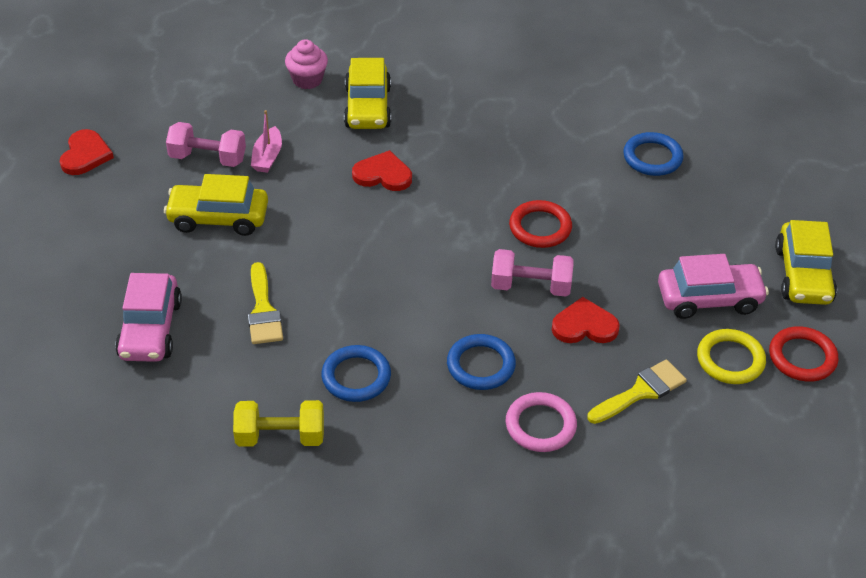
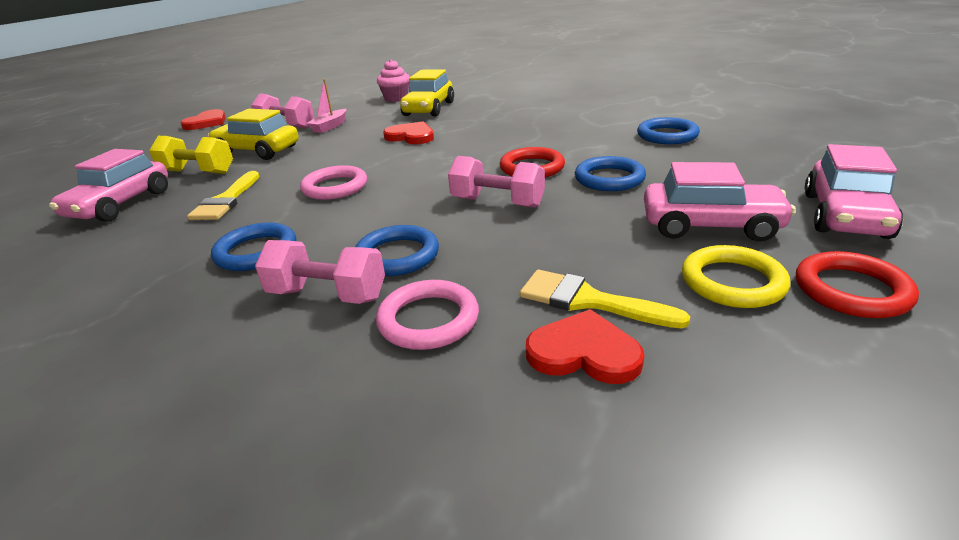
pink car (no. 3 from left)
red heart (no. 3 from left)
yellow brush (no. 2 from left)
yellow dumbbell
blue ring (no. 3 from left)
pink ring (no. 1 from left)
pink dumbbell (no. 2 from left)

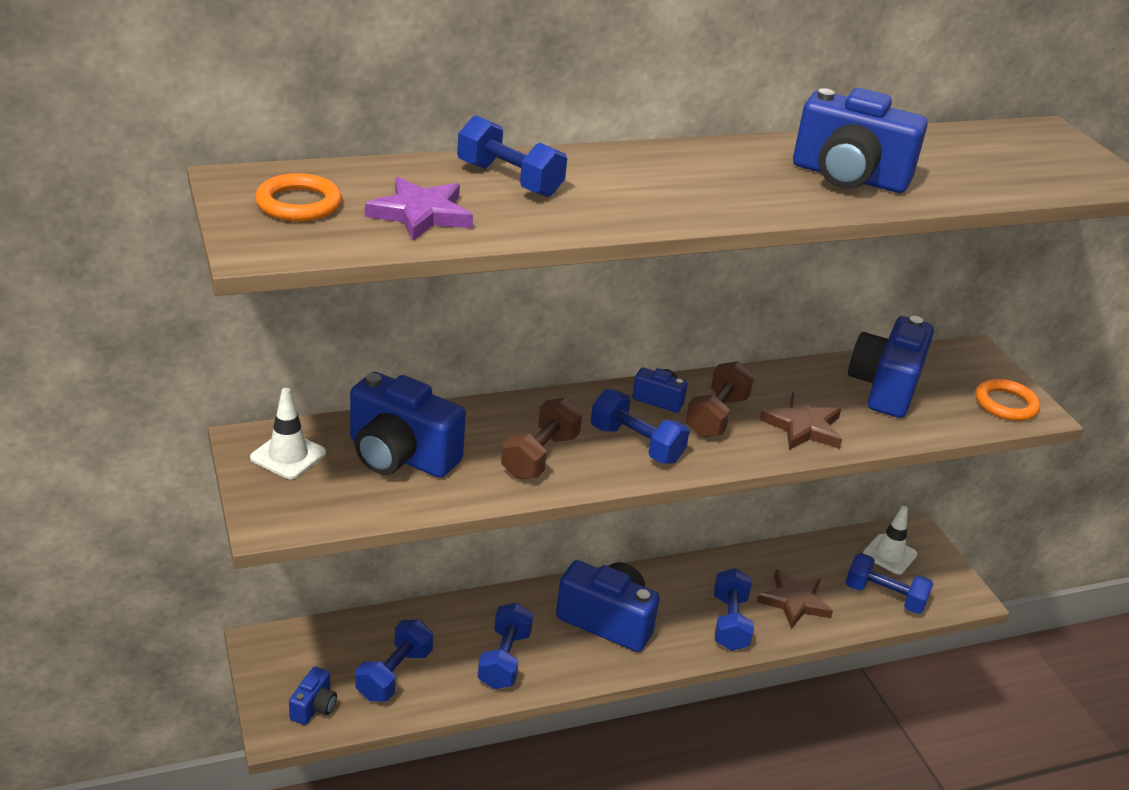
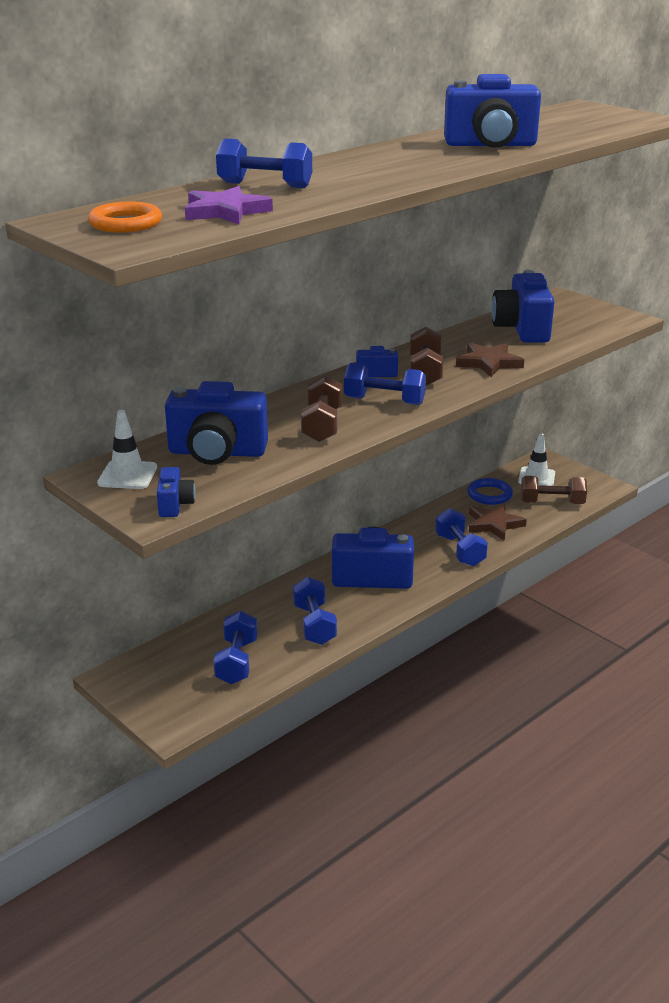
orange ring (no. 2 from left in the first image)
brown dumbbell (no. 3 from left)
blue camera (no. 1 from left)
blue ring

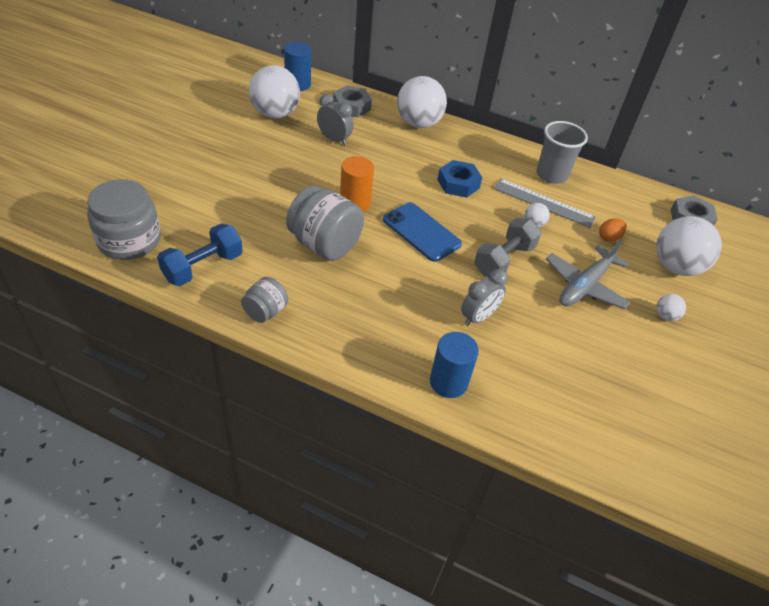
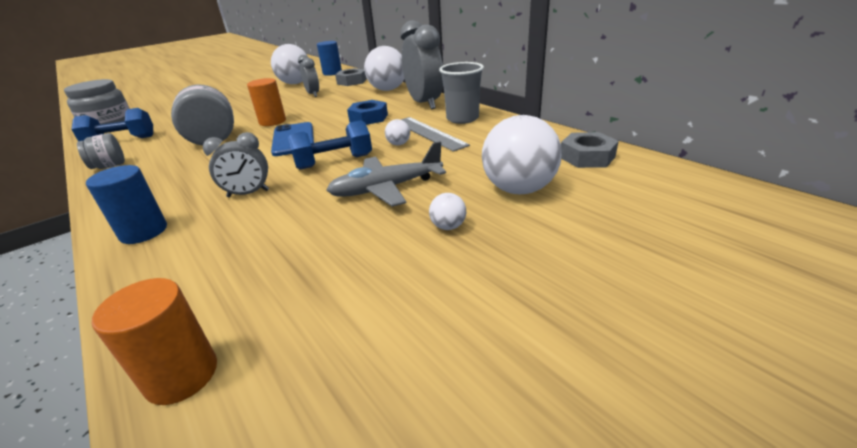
blue dumbbell (no. 2 from left)
orange egg
grey clock (no. 3 from left)
orange cylinder (no. 1 from left)

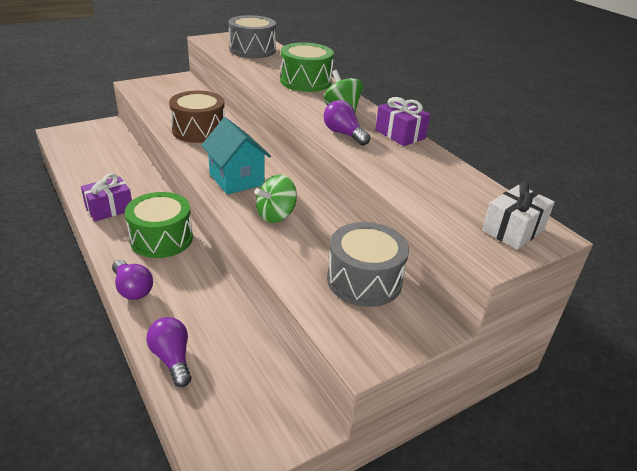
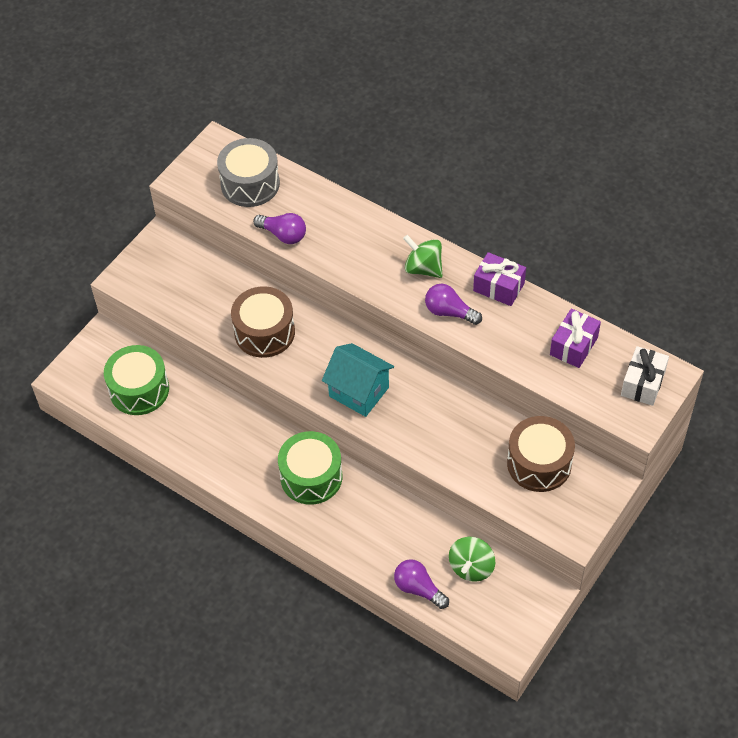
green drum (no. 1 from left)
purple gift (no. 2 from left)
green spinning top (no. 2 from left)
brown drum (no. 2 from left)
purple light bulb (no. 1 from left)

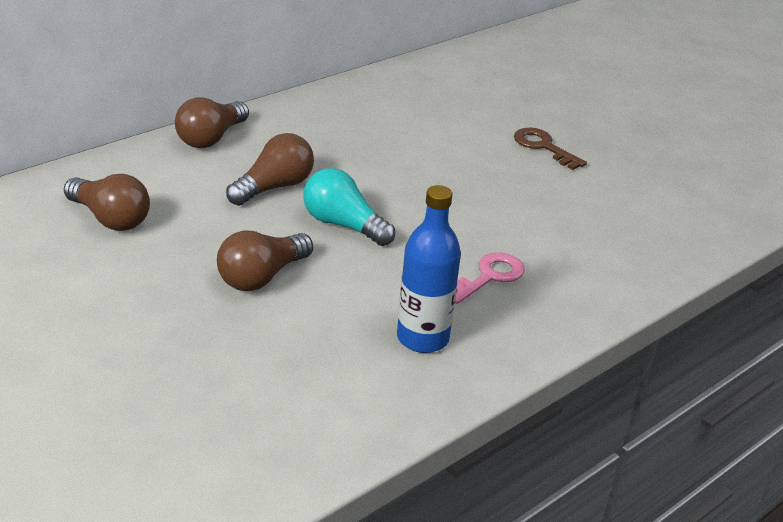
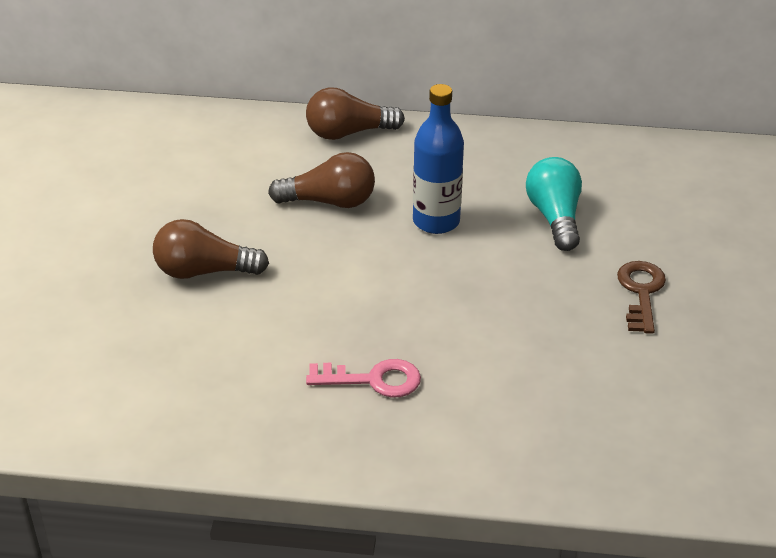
turquoise light bulb
brown light bulb (no. 1 from left in the first image)
blue bottle

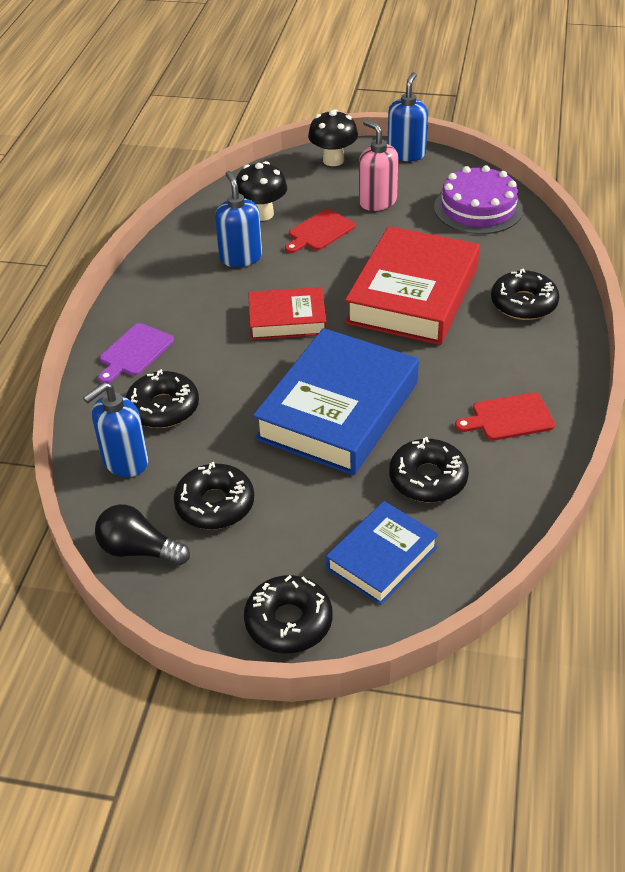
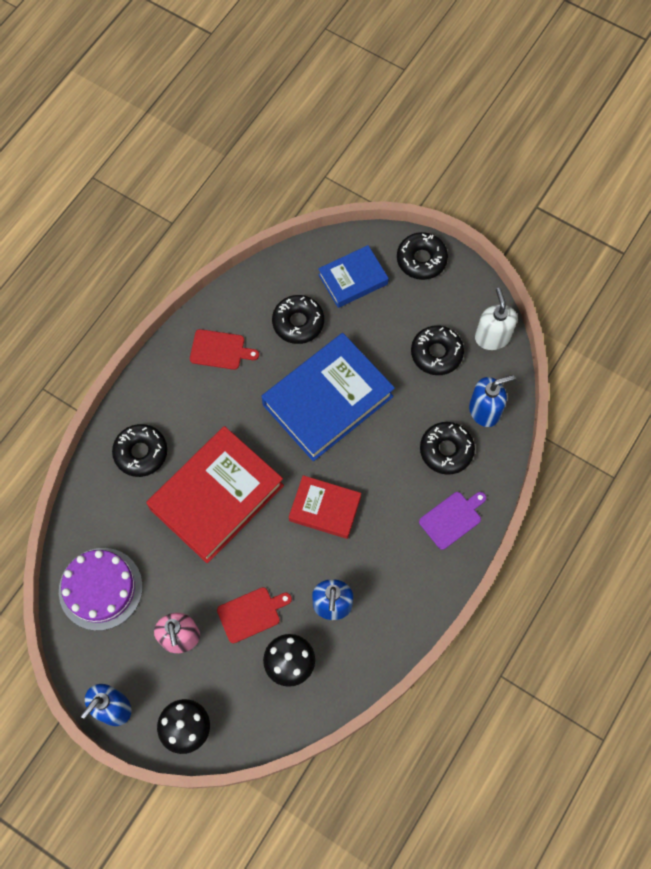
white soap dispenser

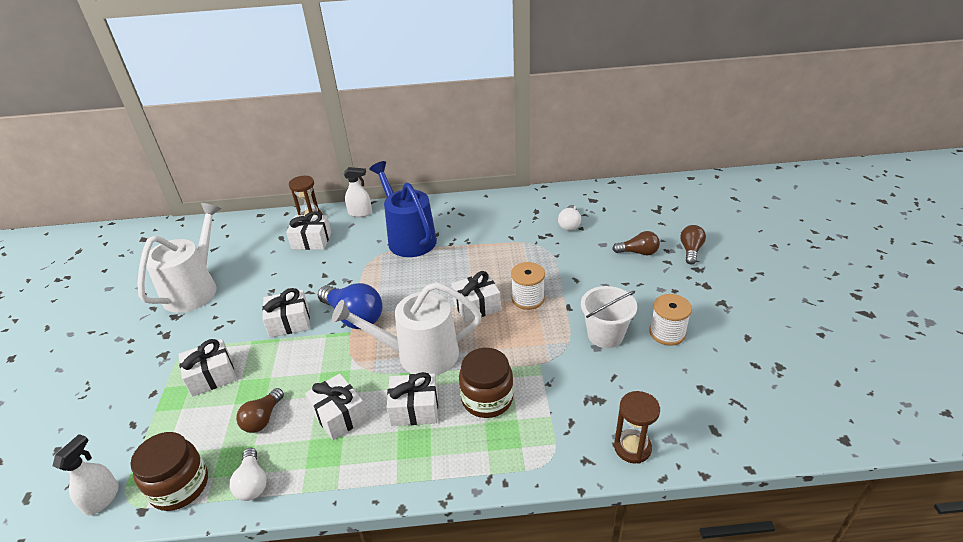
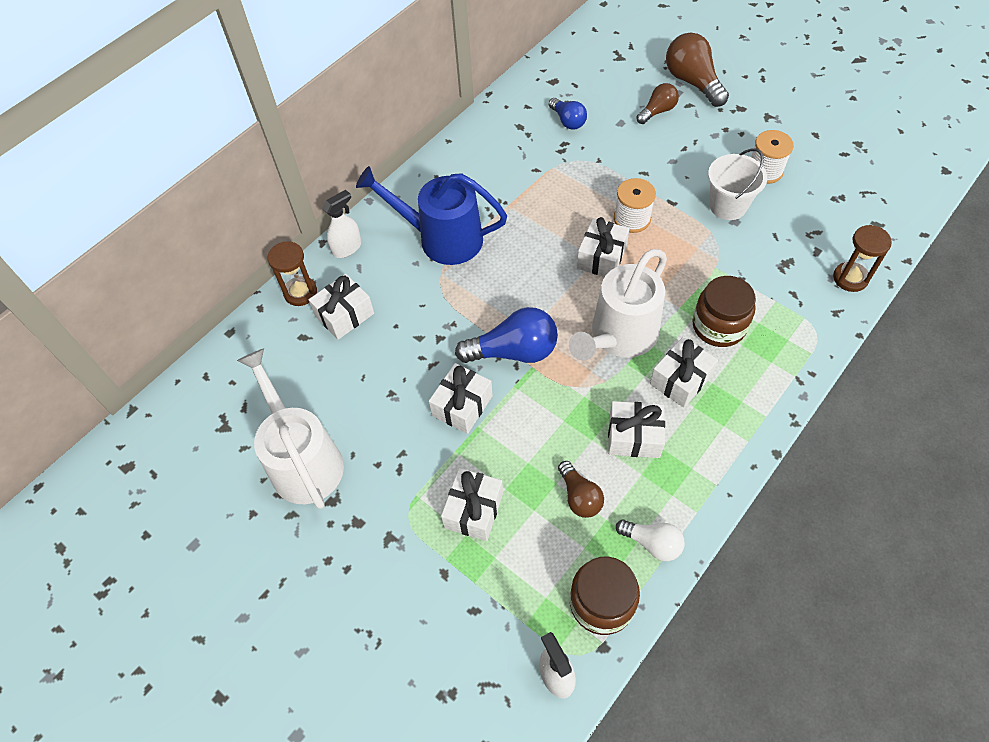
blue light bulb (no. 2 from left)
brown light bulb (no. 3 from left)

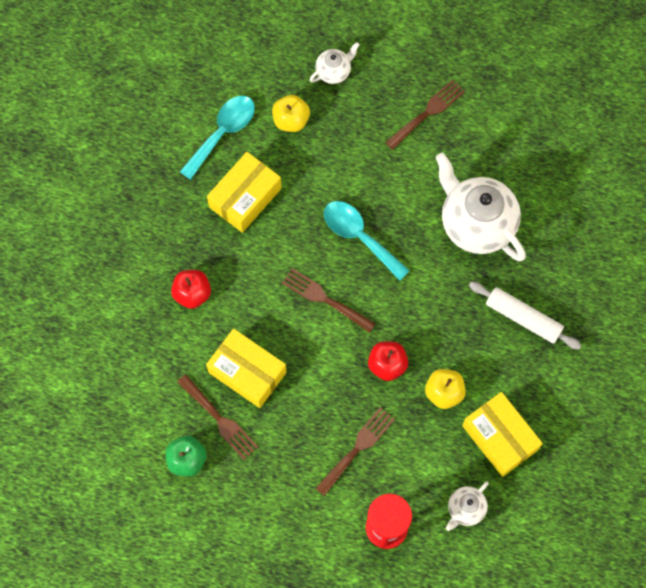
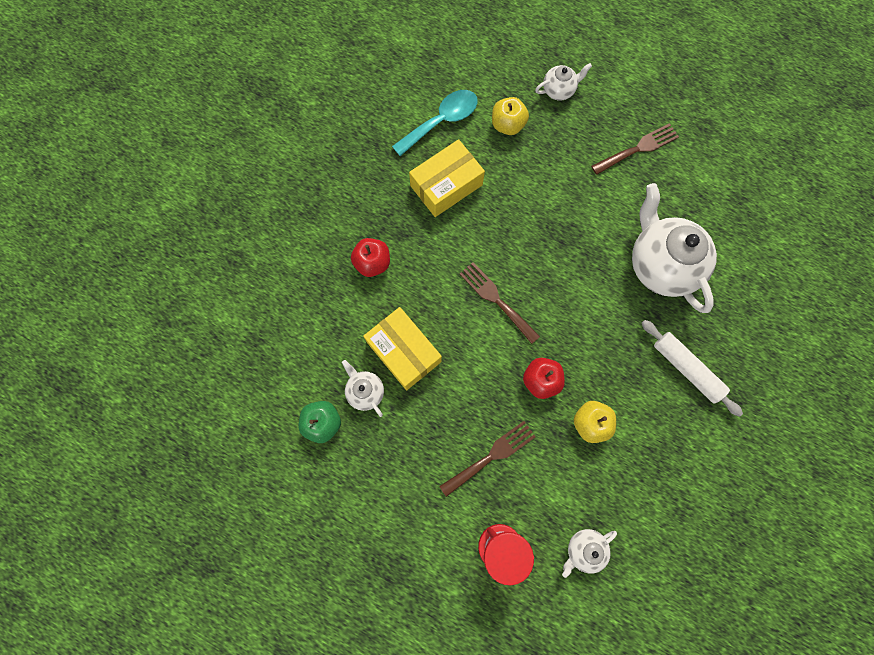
turquoise spoon (no. 2 from left in the first image)
white teapot (no. 1 from left)
yellow box (no. 3 from left in the first image)

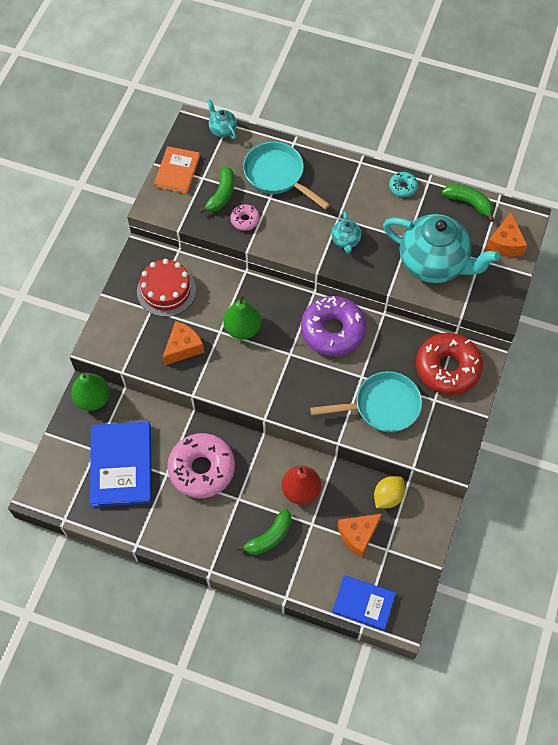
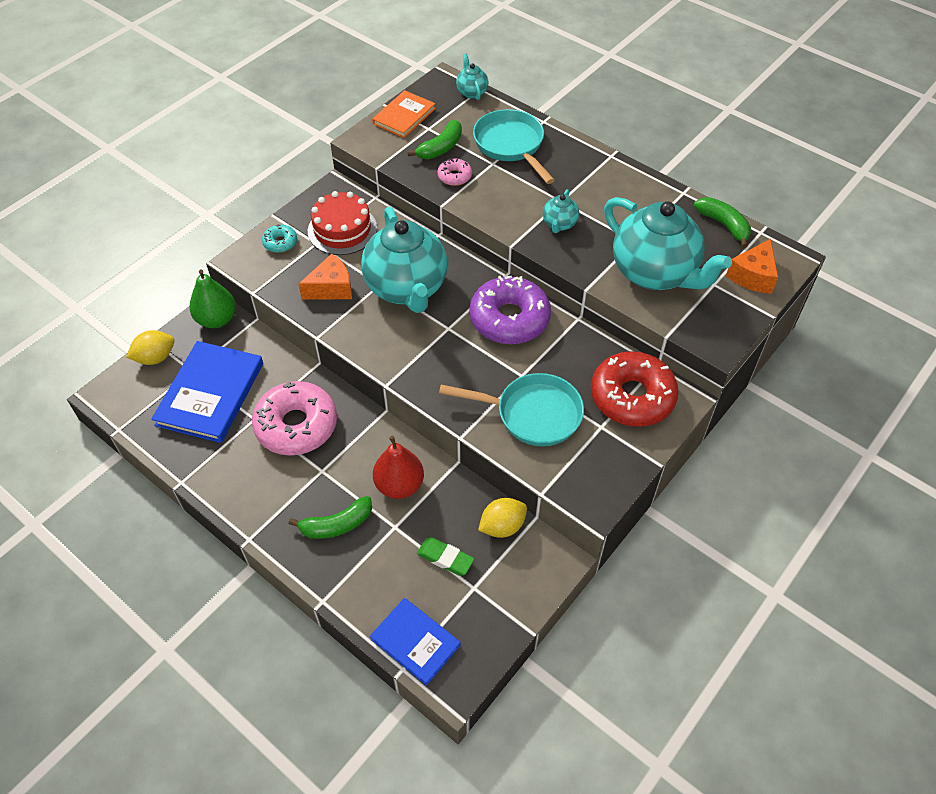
turquoise donut
turquoise teapot (no. 1 from left)
green eraser
yellow lemon (no. 1 from left)

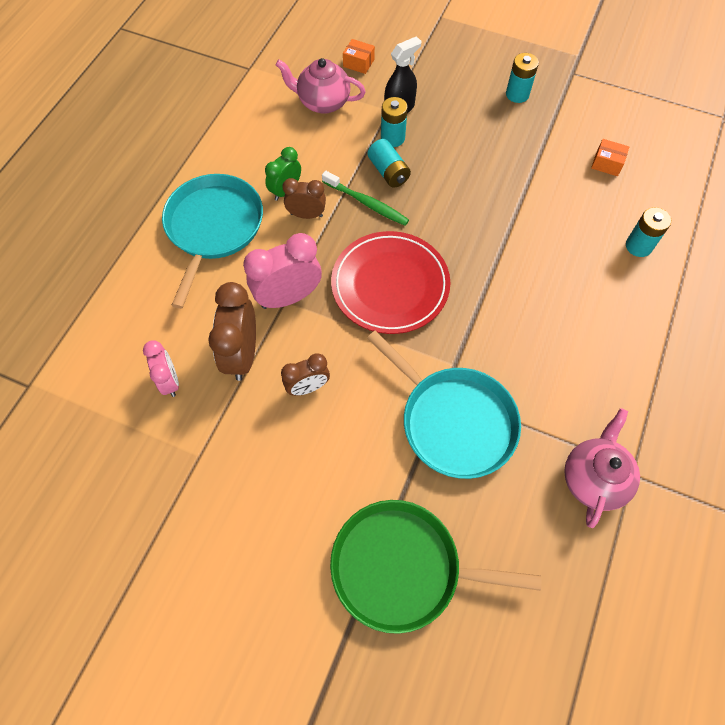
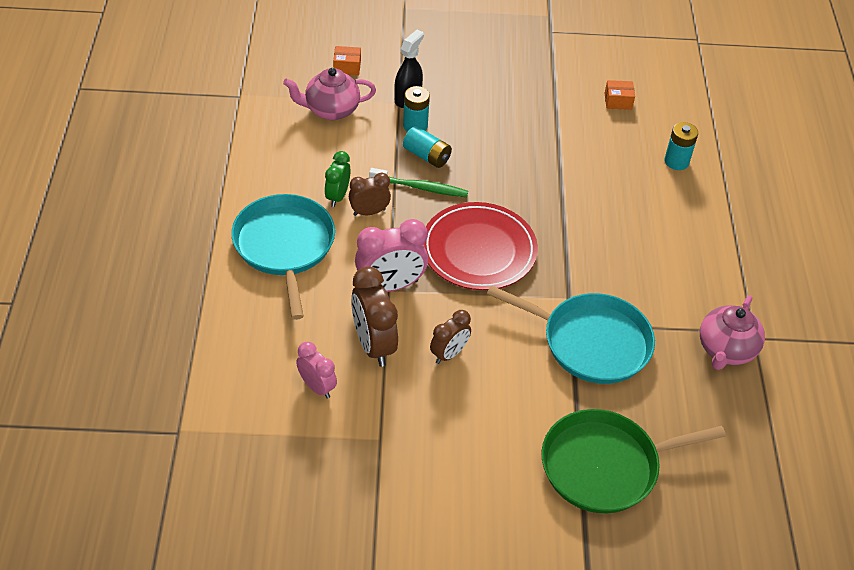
turquoise battery (no. 3 from left in the first image)
pink clock (no. 2 from left)
pink teapot (no. 2 from left)

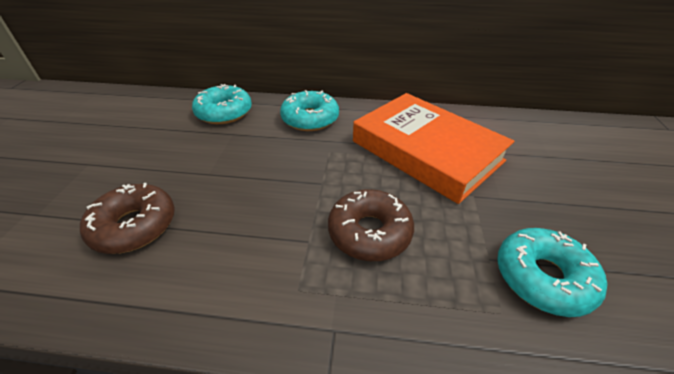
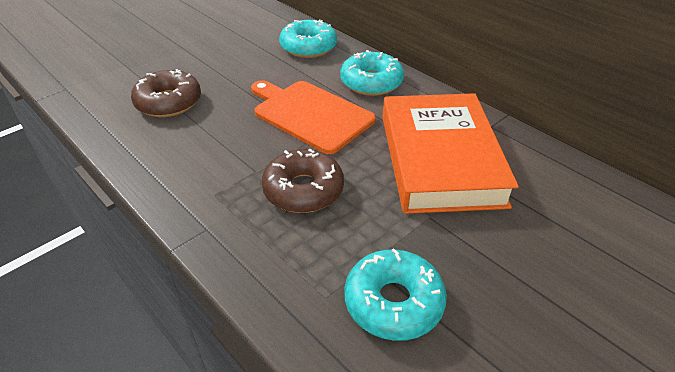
orange cutting board

